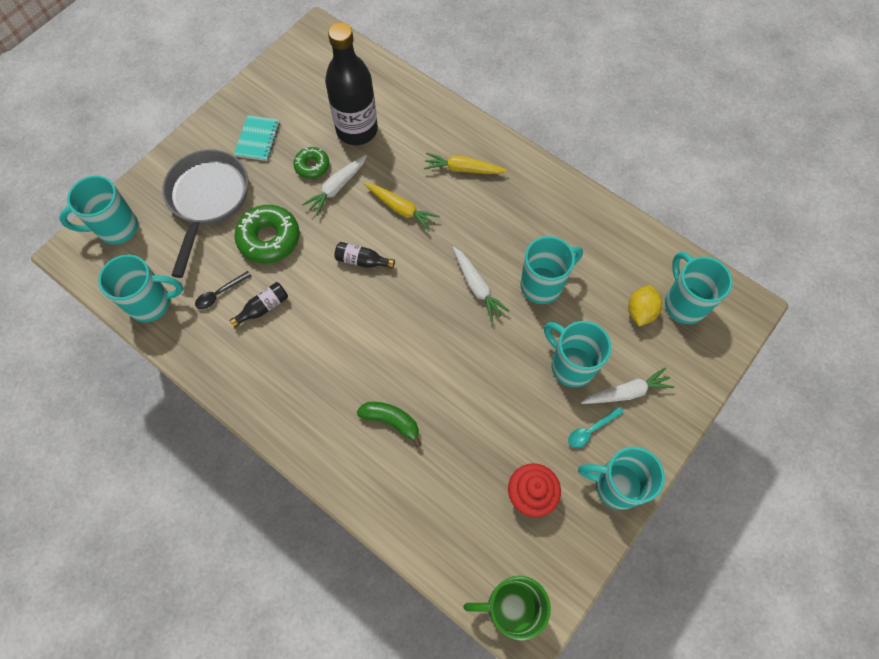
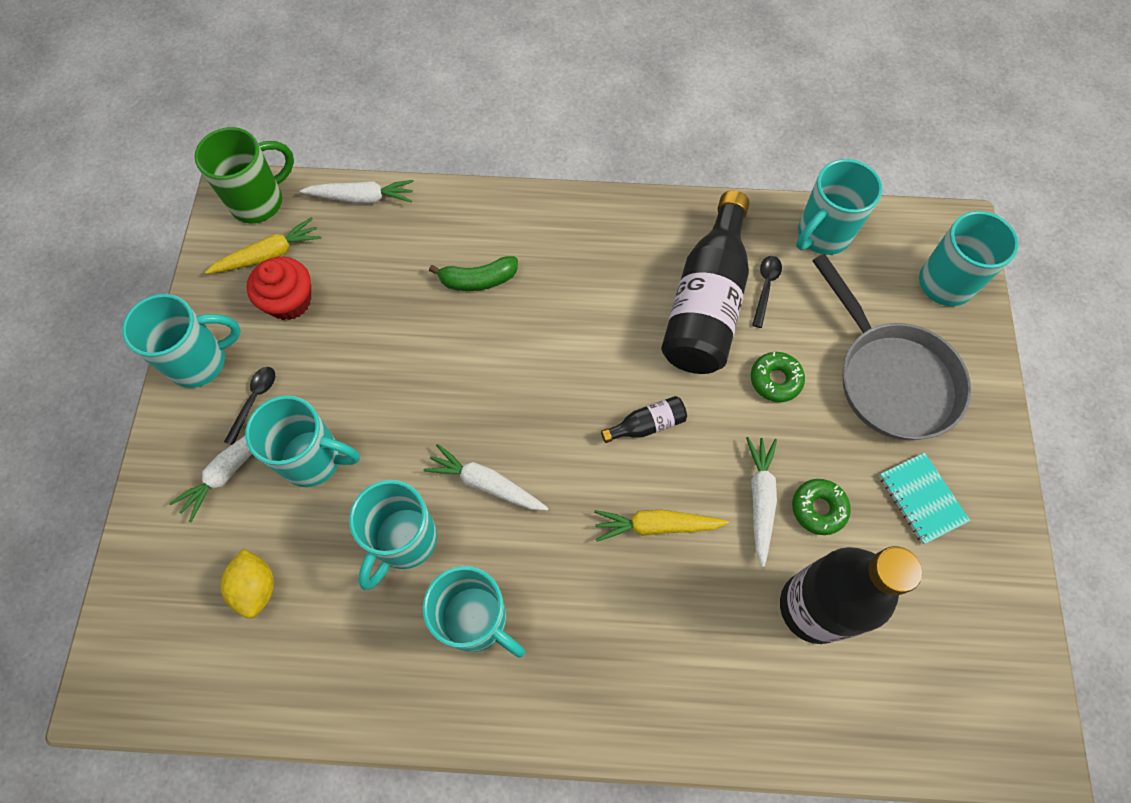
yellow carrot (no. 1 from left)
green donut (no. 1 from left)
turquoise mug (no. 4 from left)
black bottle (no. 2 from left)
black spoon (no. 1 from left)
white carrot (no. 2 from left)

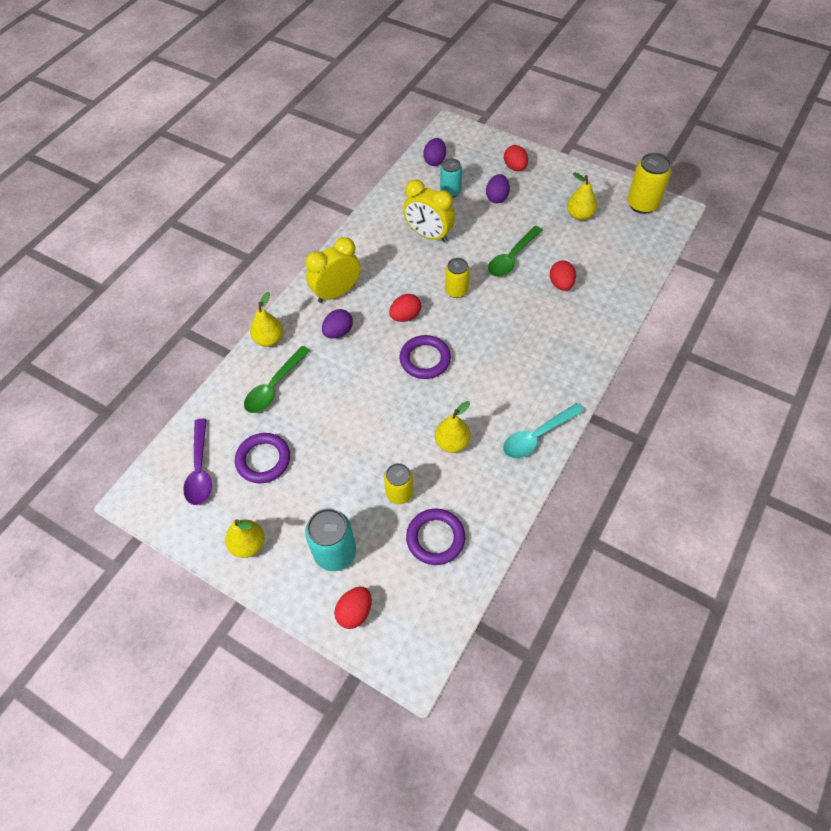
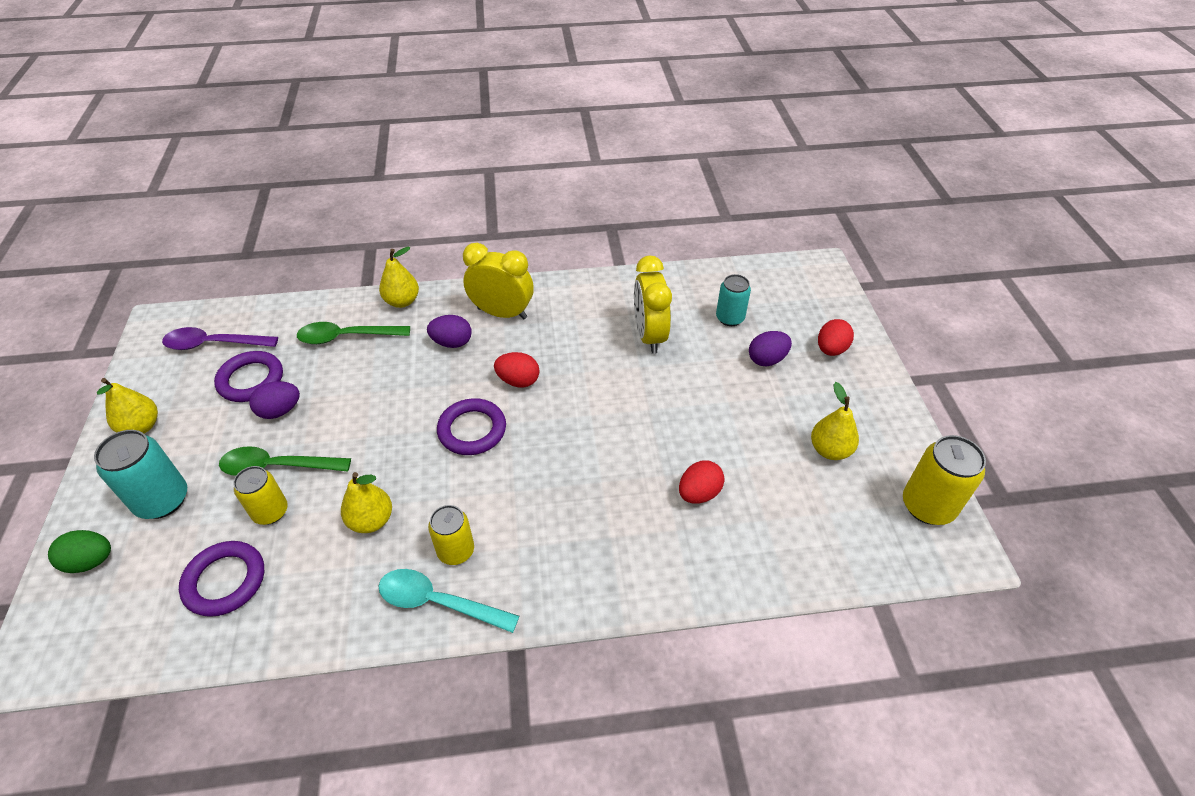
purple egg (no. 1 from left)
green spoon (no. 1 from left)
yellow can (no. 2 from left)
purple spoon
green egg

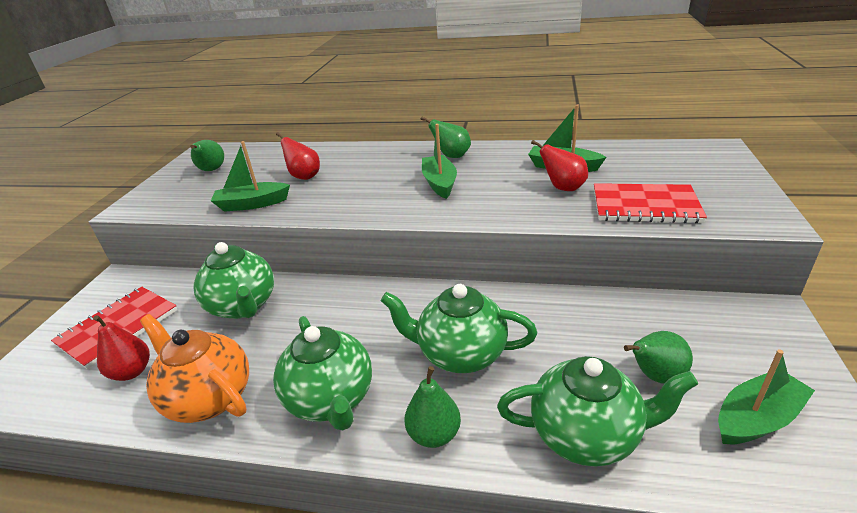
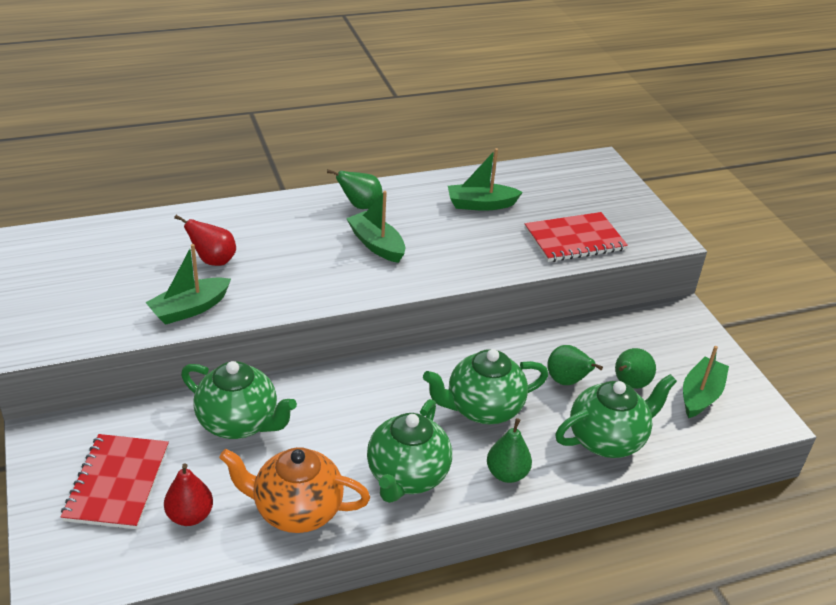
green pear (no. 3 from left)
red pear (no. 3 from left in the first image)
green teapot (no. 2 from left)

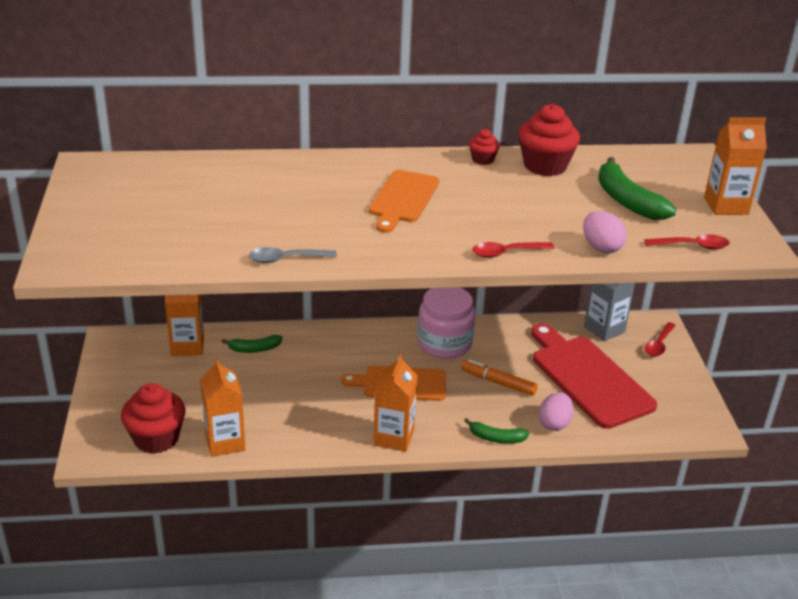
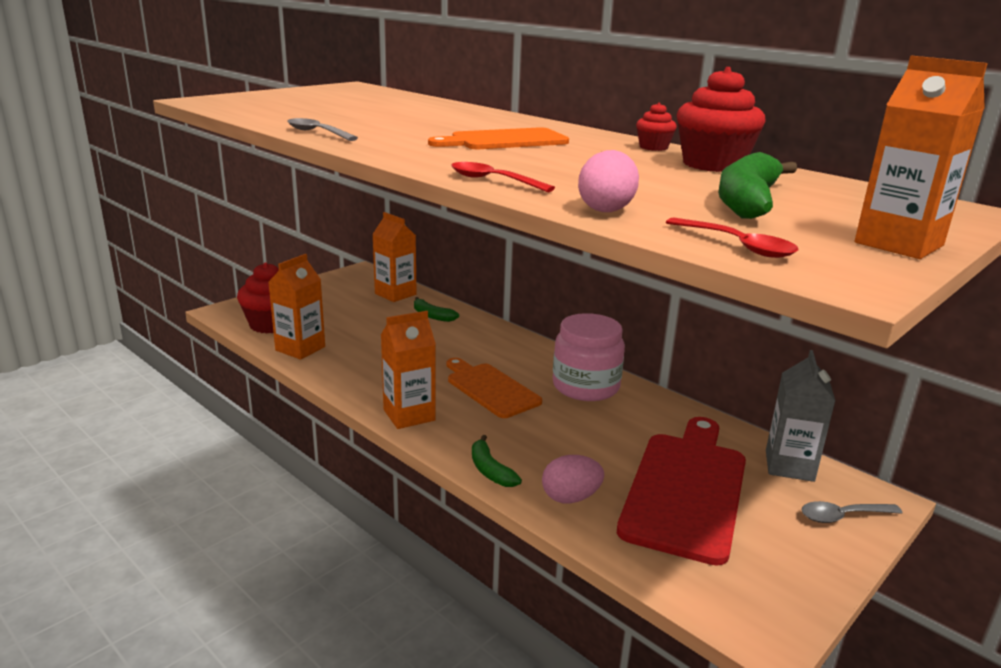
grey spoon (no. 2 from left)
orange marker

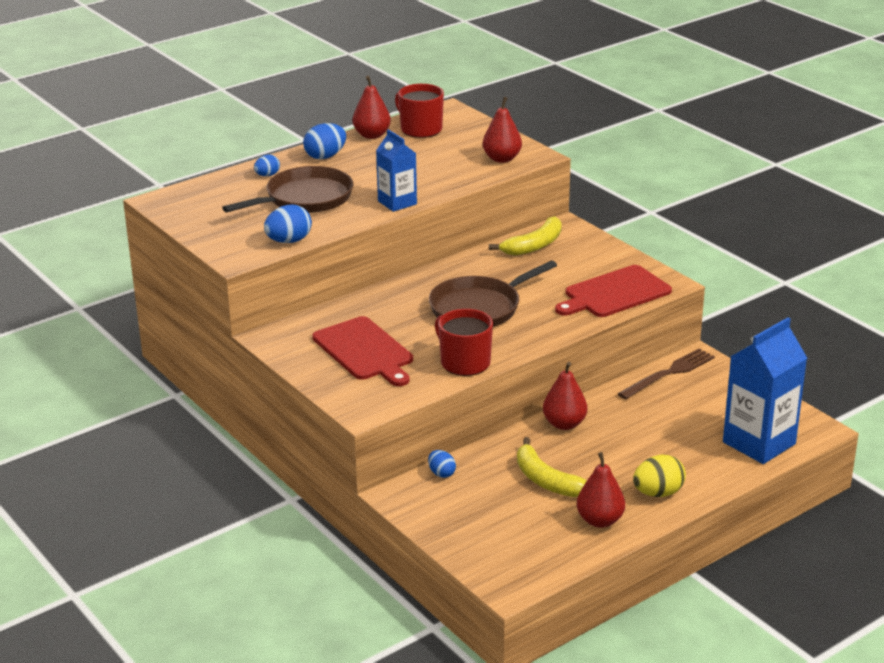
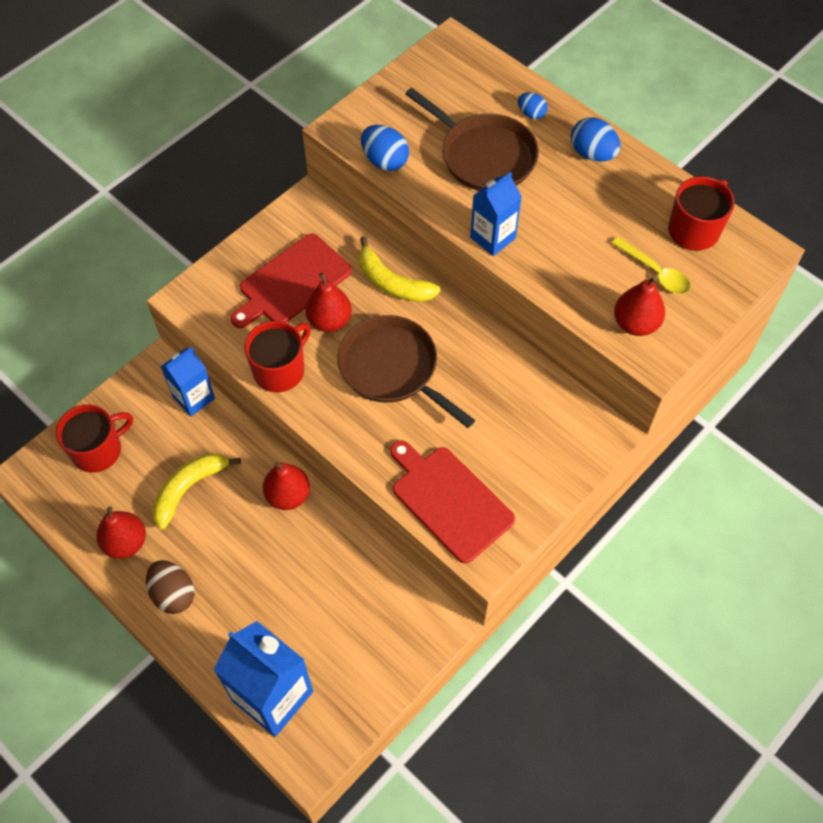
red pear (no. 3 from left)
yellow banana (no. 2 from left)
brown fork
blue carton (no. 1 from left)
brown egg
yellow spoon
red mug (no. 1 from left)

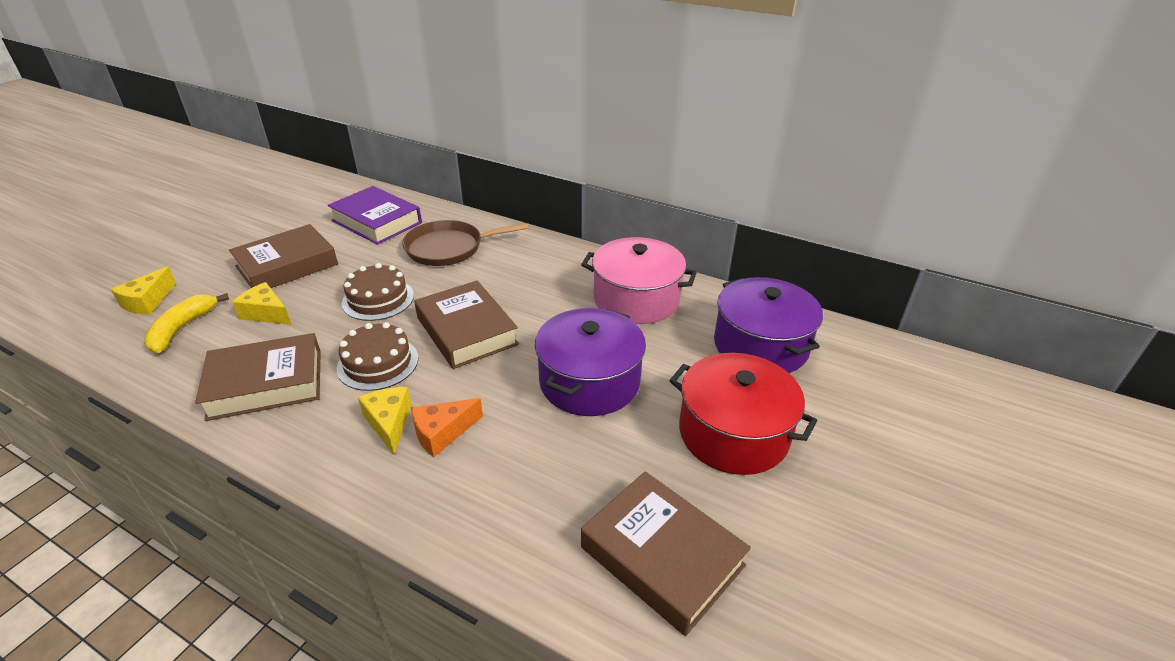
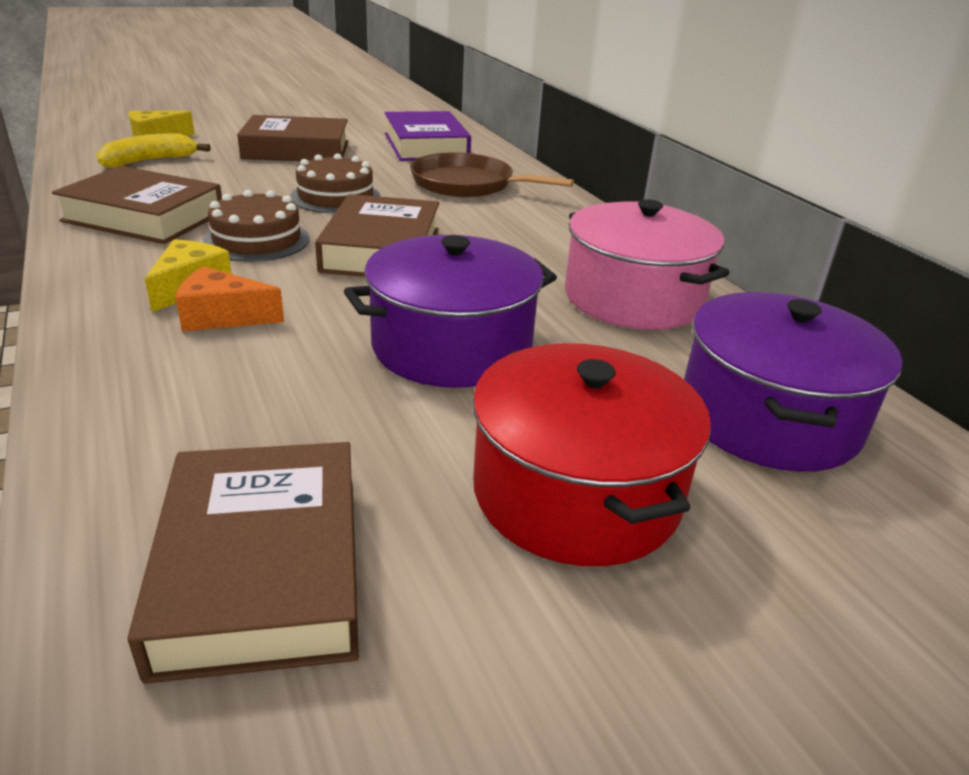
yellow cheese (no. 2 from left in the first image)

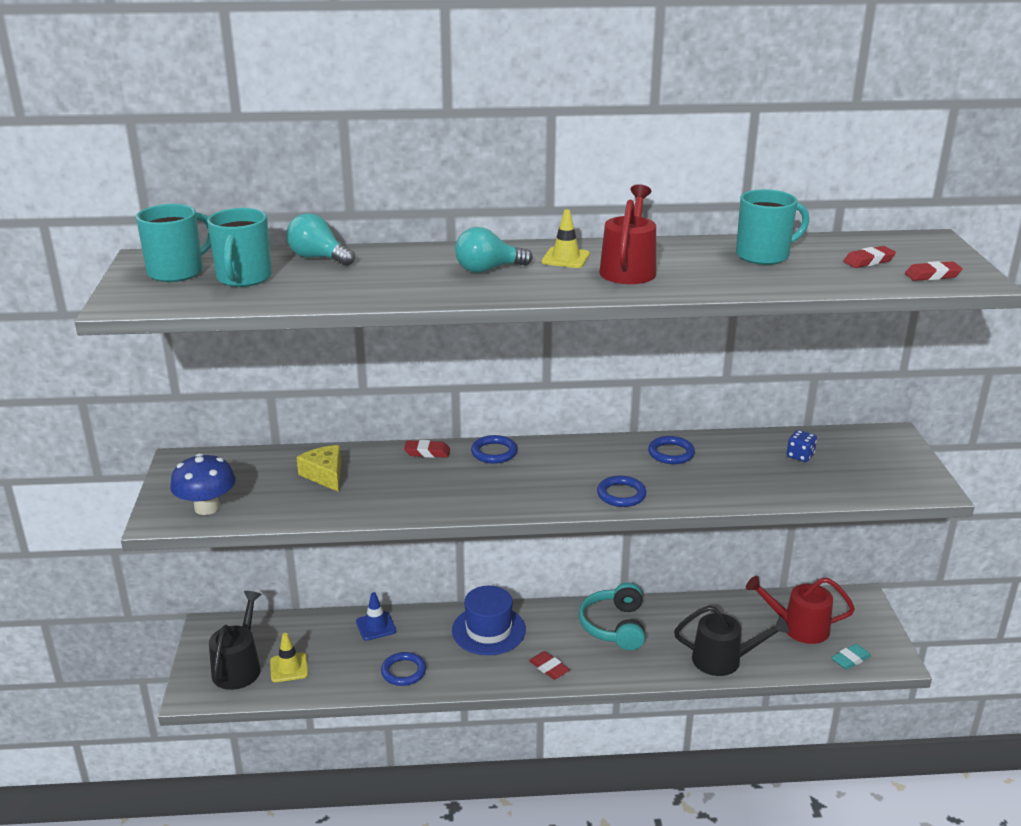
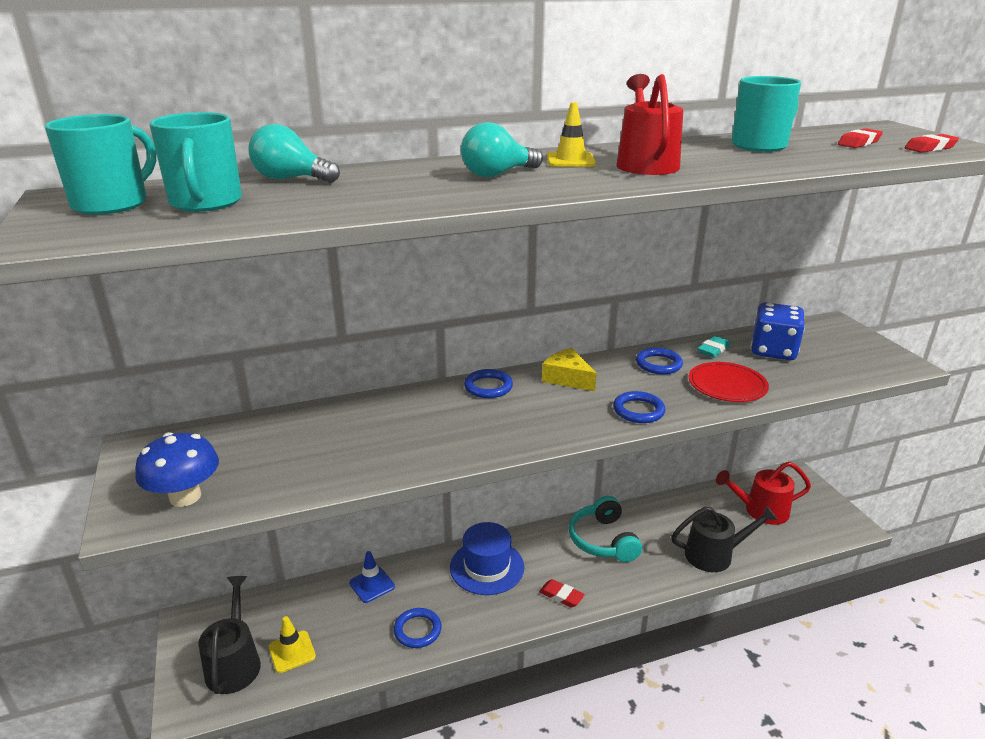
blue dice
red eraser (no. 1 from left in the first image)
yellow cheese
turquoise eraser
red plate

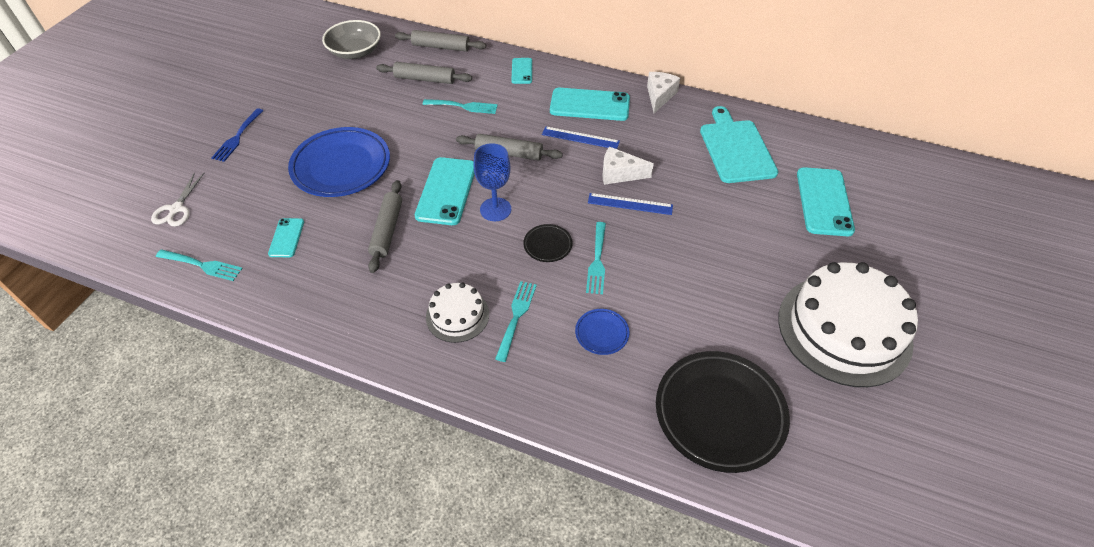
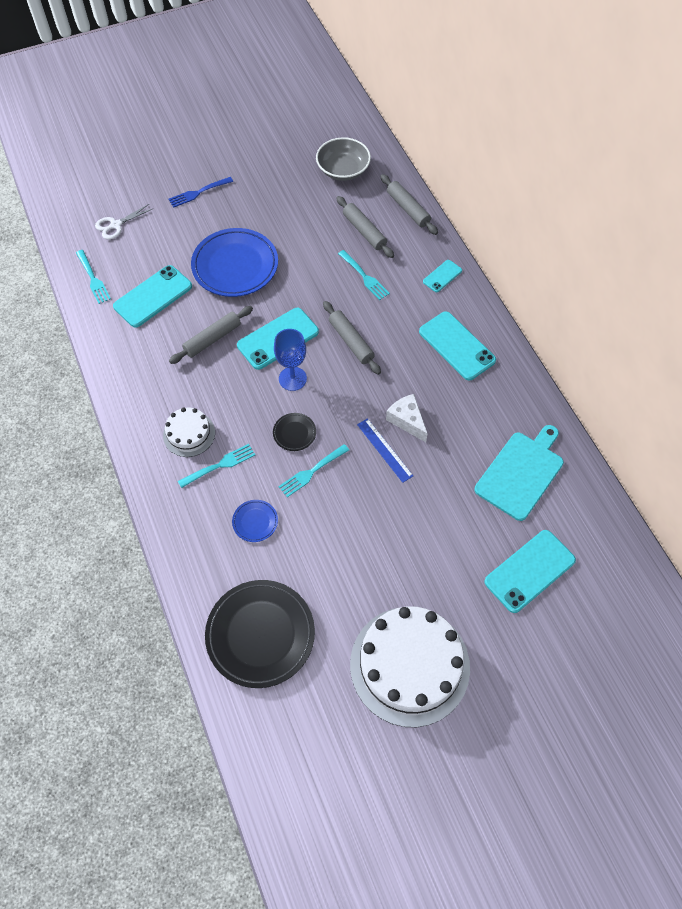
white cheese (no. 2 from left in the first image)
blue ruler (no. 1 from left in the first image)
turquoise phone (no. 1 from left)

